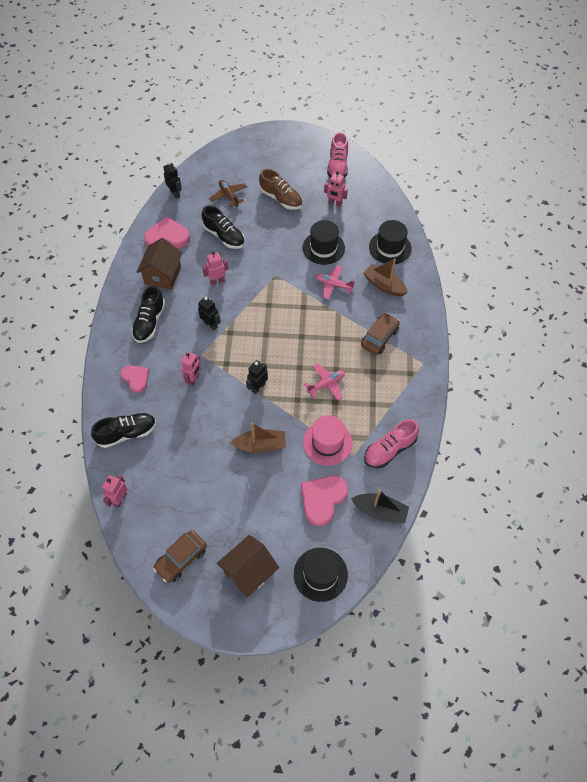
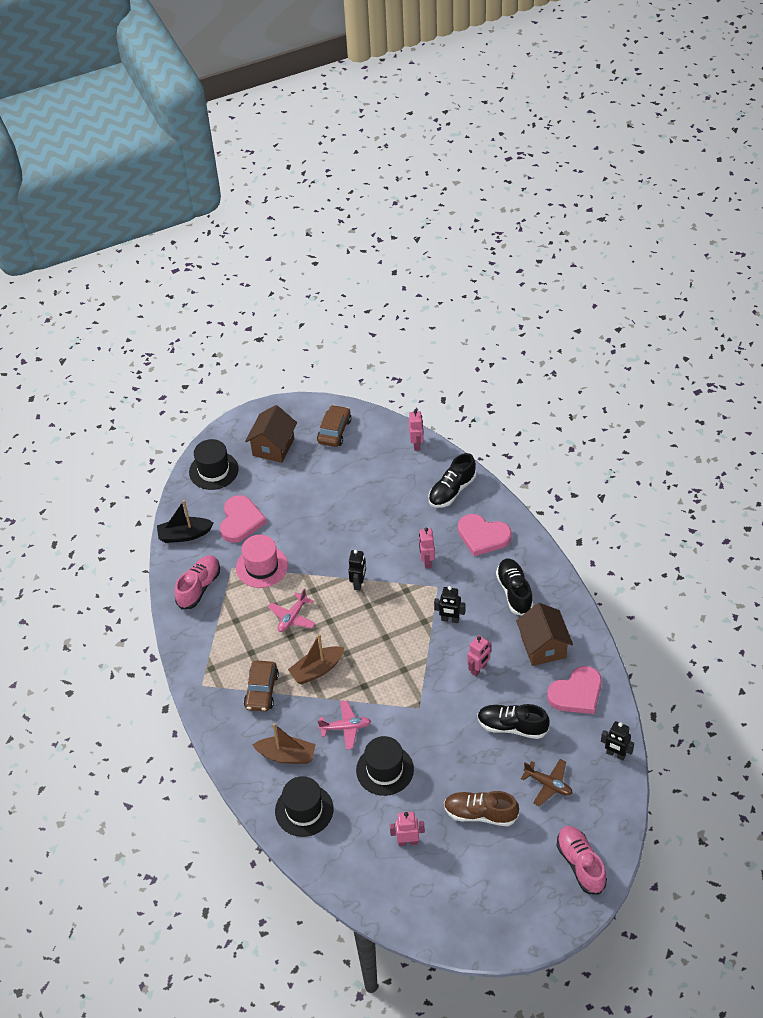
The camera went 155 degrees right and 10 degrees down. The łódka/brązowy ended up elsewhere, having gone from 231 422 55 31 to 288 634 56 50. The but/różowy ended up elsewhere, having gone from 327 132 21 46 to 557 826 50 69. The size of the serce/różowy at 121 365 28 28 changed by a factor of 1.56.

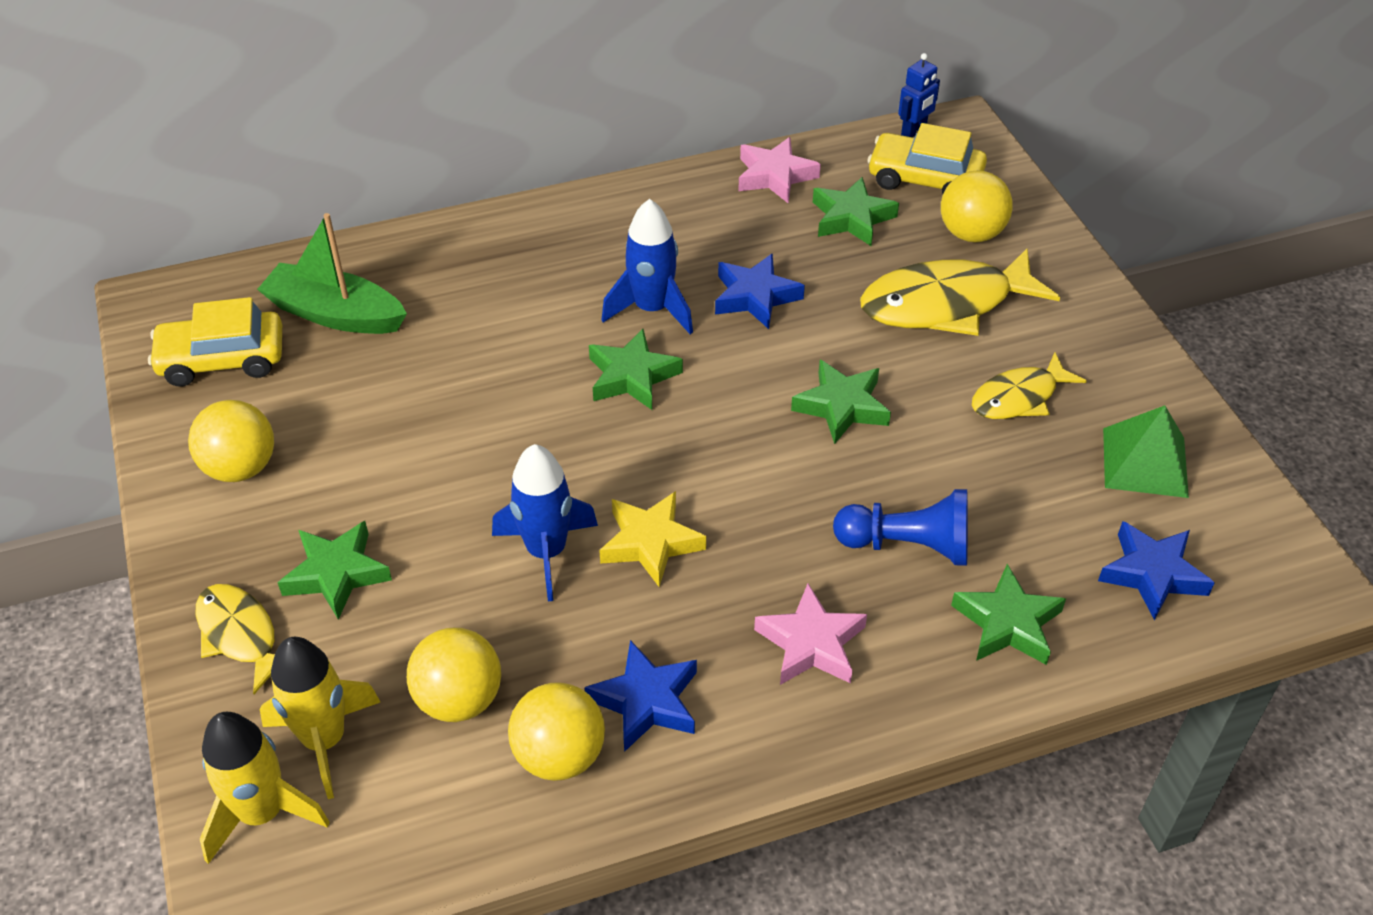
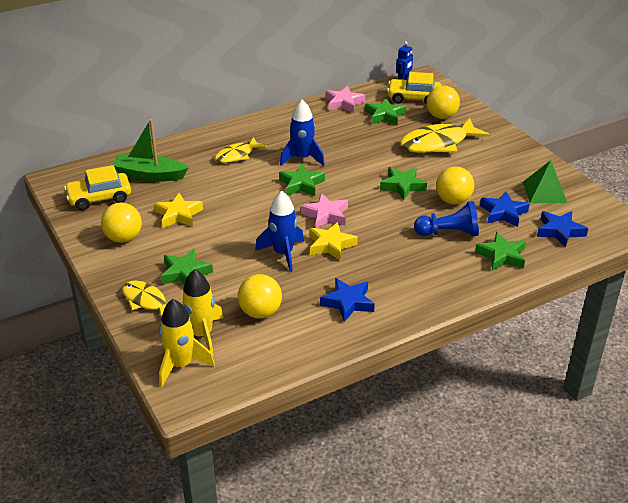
The camera went 10 degrees left and 10 degrees down. The second view gained the gwiazda/żółty at 154 193 49 35. The piłka/żółty ended up elsewhere, having gone from 508 682 97 99 to 436 166 38 39. The gwiazda/niebieski ended up elsewhere, having gone from 715 253 90 76 to 480 192 50 35. The gwiazda/różowy ended up elsewhere, having gone from 754 584 113 101 to 301 193 47 35. The ryba/żółty ended up elsewhere, having gone from 972 352 114 67 to 215 137 52 26.

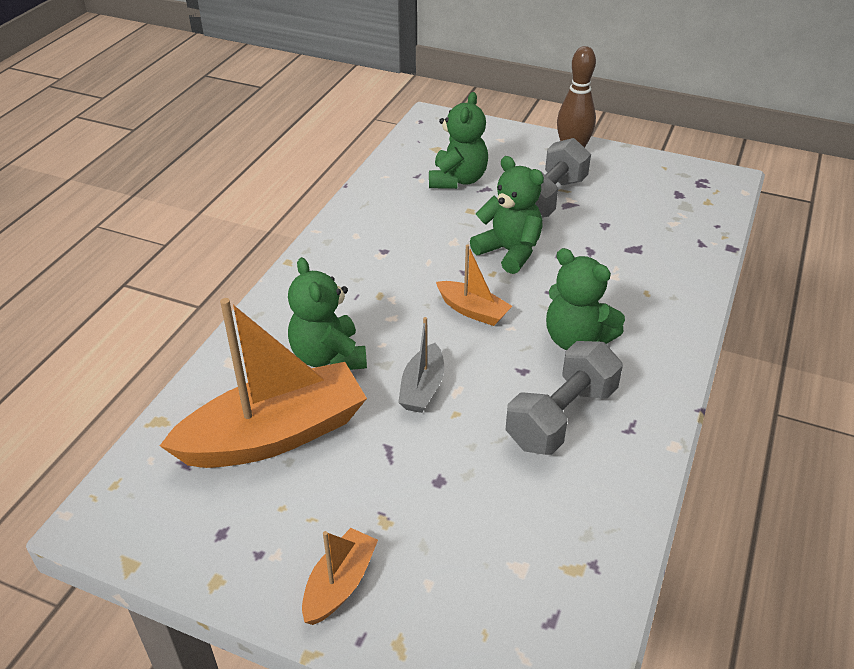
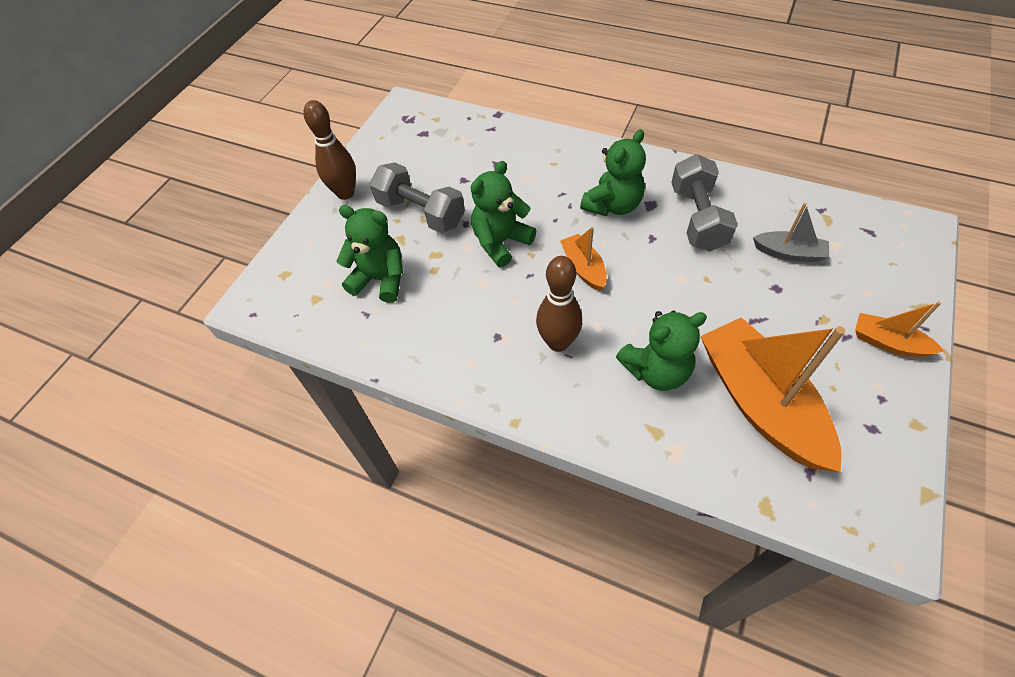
The camera went 85 degrees left and 15 degrees up. The second view gained the kręgiel/brązowy at 536 256 46 96. The łódka/szary ended up elsewhere, having gone from 398 317 46 96 to 753 203 76 59. The łódka/pomarańczowy at 436 245 76 81 ended up facing another way, 60 degrees counterclockwise from before. The hantel/szary at 506 341 117 114 ended up facing another way, 45 degrees clockwise from before.

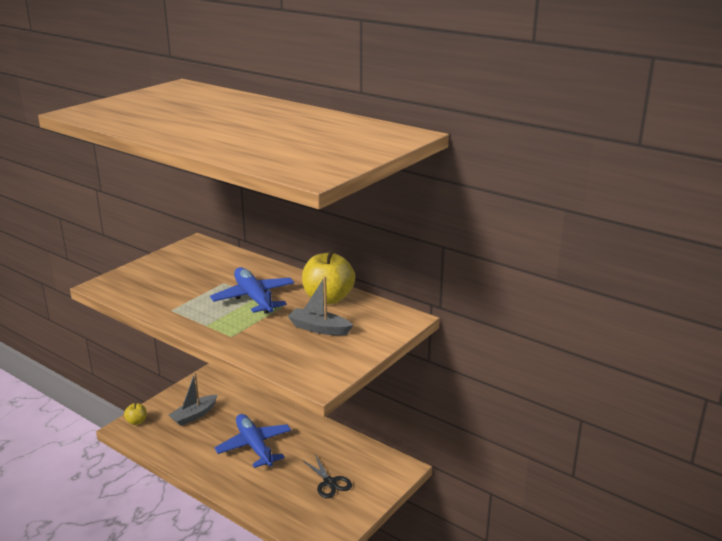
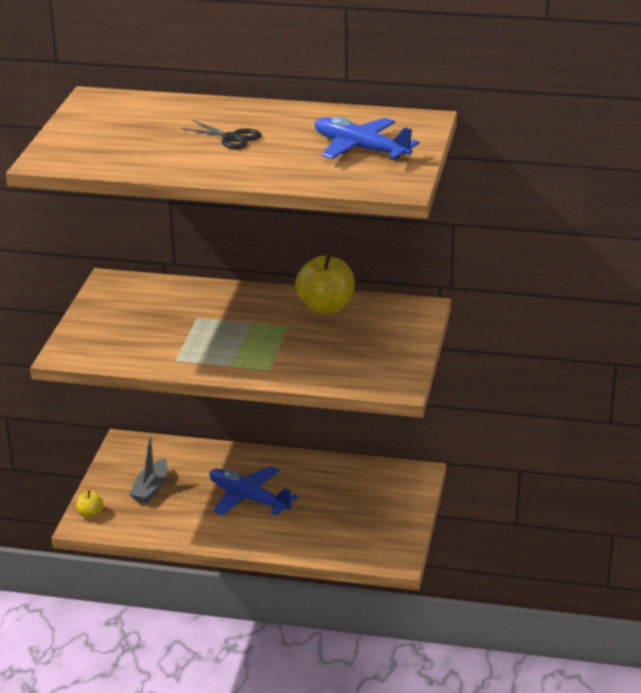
The camera went 25 degrees left and 5 degrees up. The second view lost the łódka/szary at 288 277 65 59. The samolot/niebieski ended up elsewhere, having gone from 210 267 85 47 to 315 117 105 43. The nożyczki/czarny ended up elsewhere, having gone from 302 455 50 43 to 181 120 81 29.

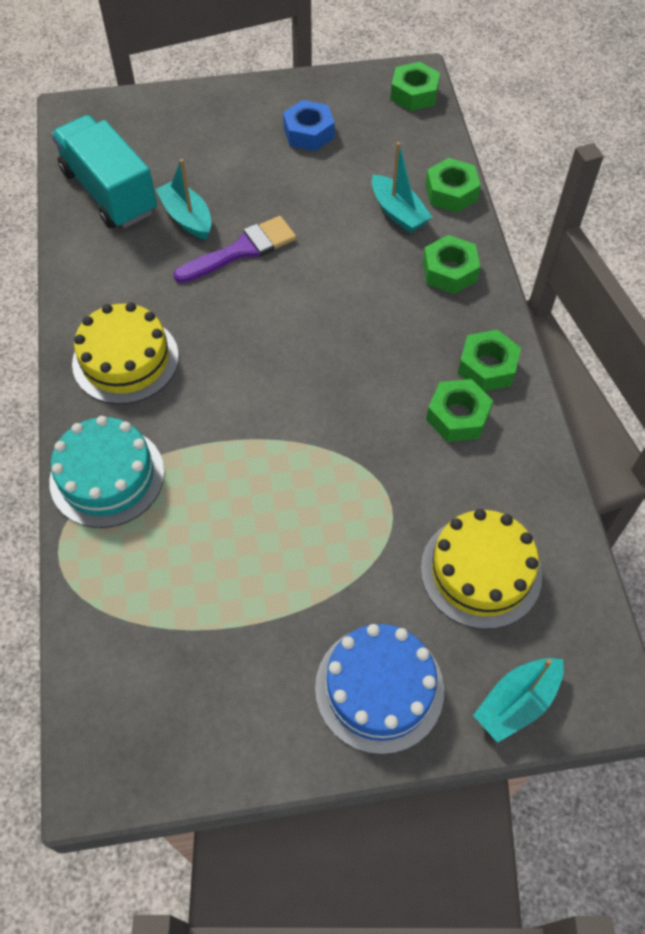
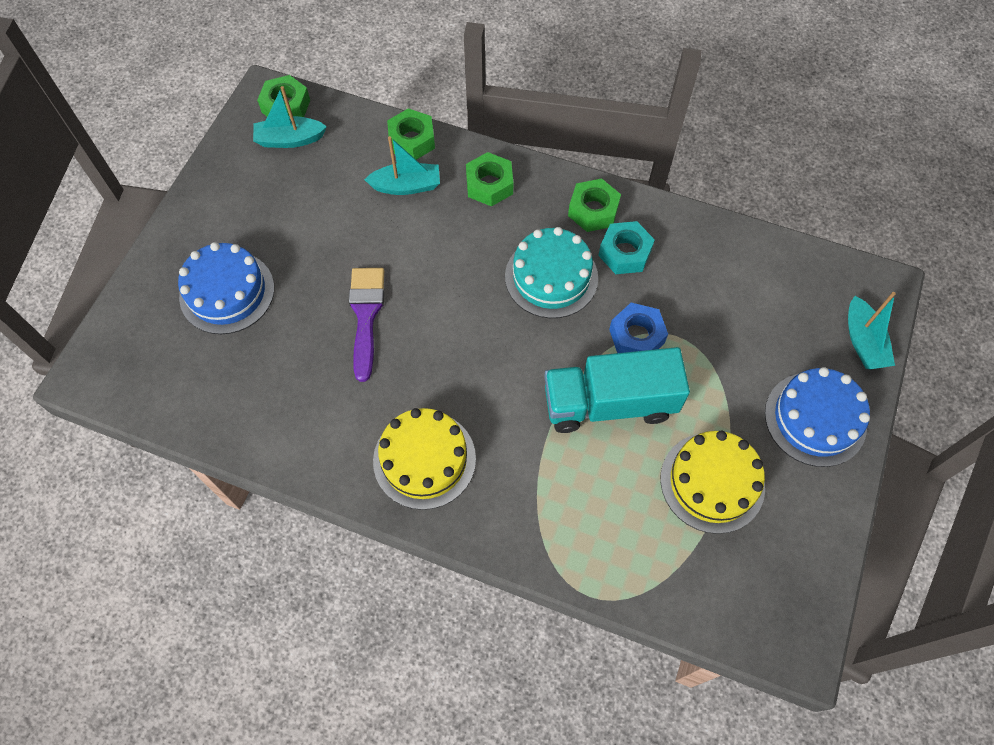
The camera went 60 degrees left and 5 degrees up. The second view gained the tort/niebieski at 178 242 96 92. The tort/turkusowy ended up elsewhere, having gone from 49 416 115 112 to 505 227 93 91. The ciężarówka/turkusowy ended up elsewhere, having gone from 51 115 106 113 to 544 347 146 86. The łódka/turkusowy ended up elsewhere, having gone from 156 159 55 81 to 253 86 74 62. The nakrętka/niebieski ended up elsewhere, having gone from 283 100 52 51 to 609 303 59 50. The tort/żółty ended up elsewhere, having gone from 421 509 121 120 to 660 431 105 103. What was the nakrętka/zielony at 426 379 67 63 turned into the nakrętka/turkusowy at 598 221 57 53.

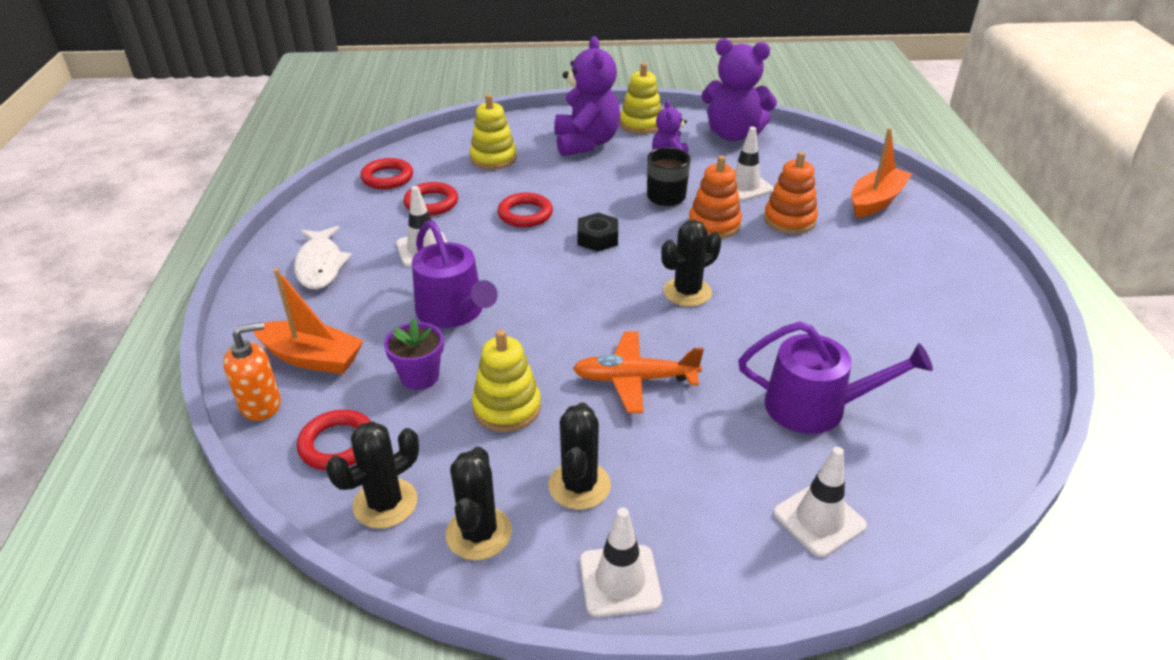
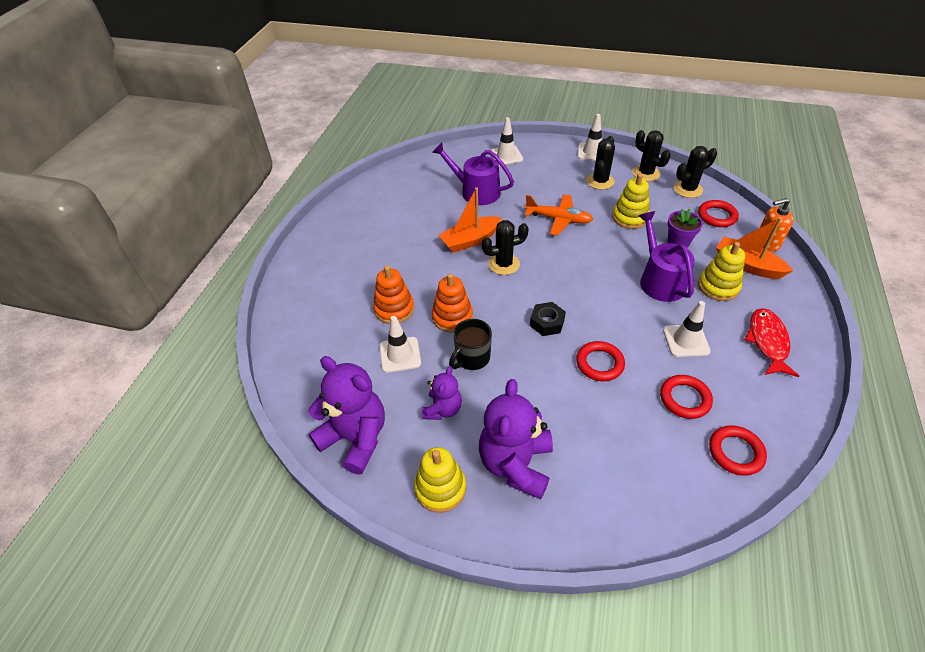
The camera went 160 degrees left and 10 degrees up. The zabawka nakładanka/żółty ended up elsewhere, having gone from 470 94 47 76 to 698 242 47 59. The łódka/pomarańczowy ended up elsewhere, having gone from 852 128 60 90 to 439 188 63 65. What was the ryba/biały at 294 226 58 63 turned into the ryba/czerwony at 745 308 54 69. The kaktus/czarny at 446 447 66 113 ended up facing another way, 60 degrees counterclockwise from before.

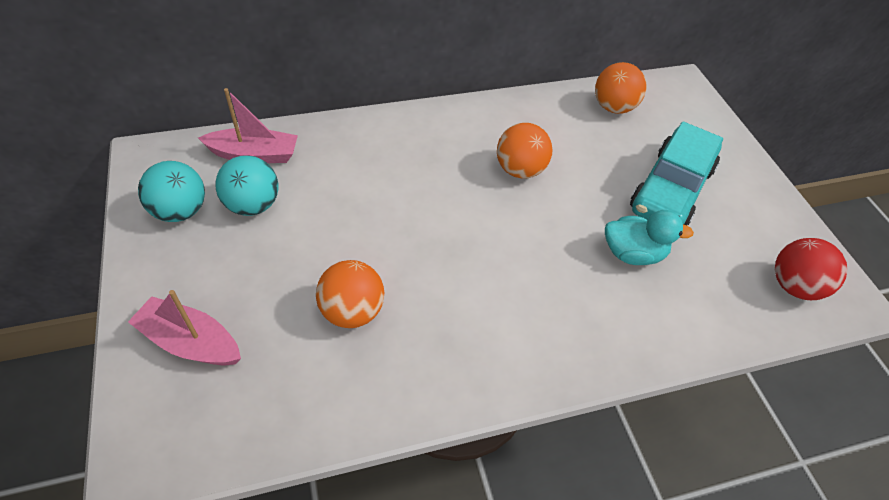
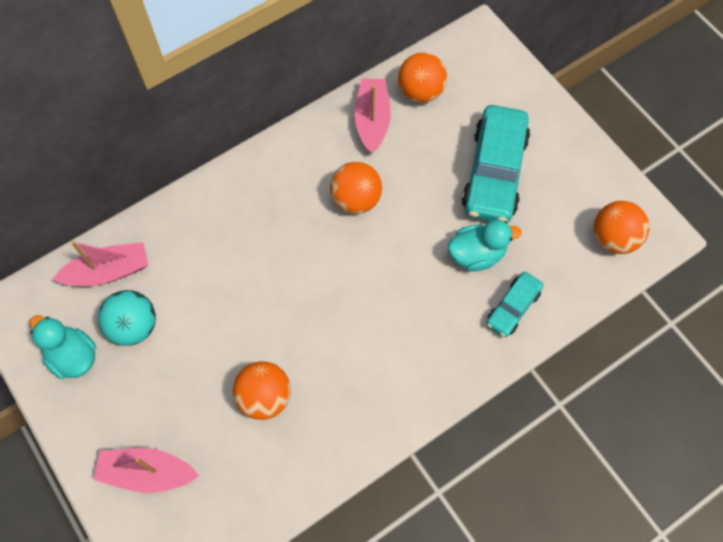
The camera went 15 degrees left and 15 degrees up. The second view gained the łódka/różowy at 354 78 37 76. The second view gained the samochód/turkusowy at 486 272 57 65. Where the piłka/turkusowy stood at 138 161 67 61, the kaczka/turkusowy came to stand at 30 315 66 64. What was the piłka/czerwony at 775 238 72 62 turned into the piłka/pomarańczowy at 594 201 56 53.

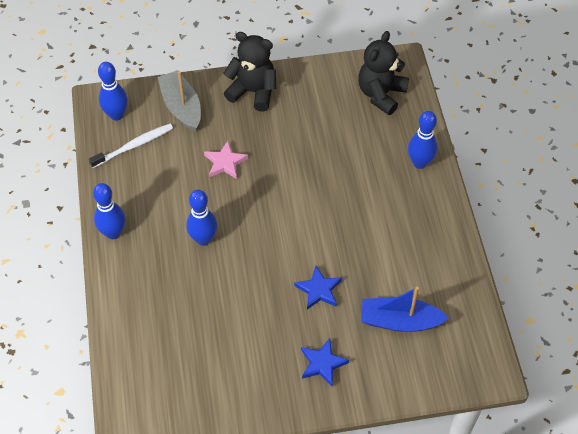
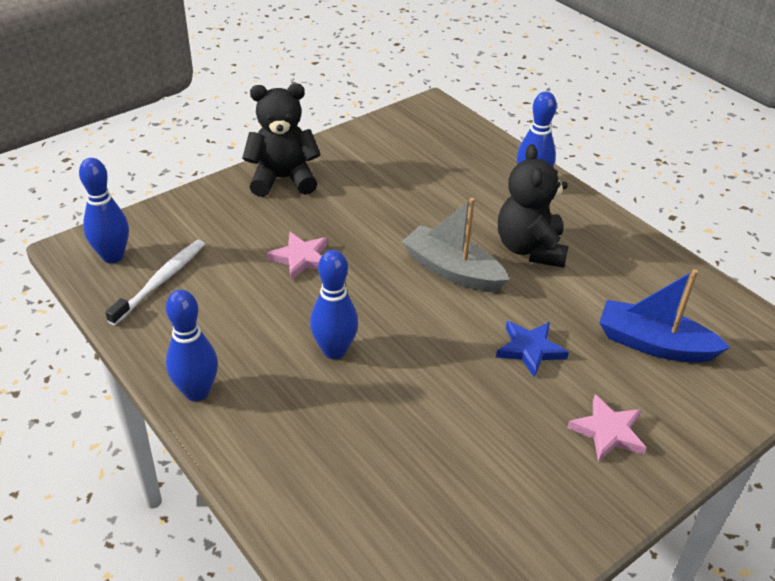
The camera went 30 degrees left and 15 degrees down. The łódka/szary ended up elsewhere, having gone from 157 70 44 62 to 402 198 107 94. The miś/czarny ended up elsewhere, having gone from 358 31 51 84 to 498 144 71 124. What was the gwiazda/niebieski at 301 338 48 48 turned into the gwiazda/różowy at 567 395 80 67. The łódka/niebieski at 361 287 88 45 ended up facing another way, 45 degrees clockwise from before.

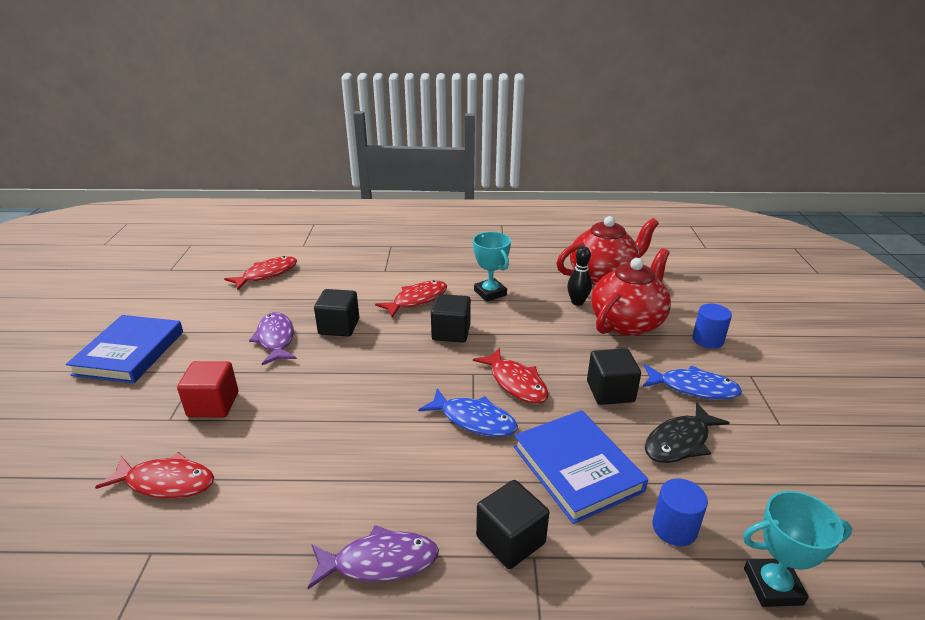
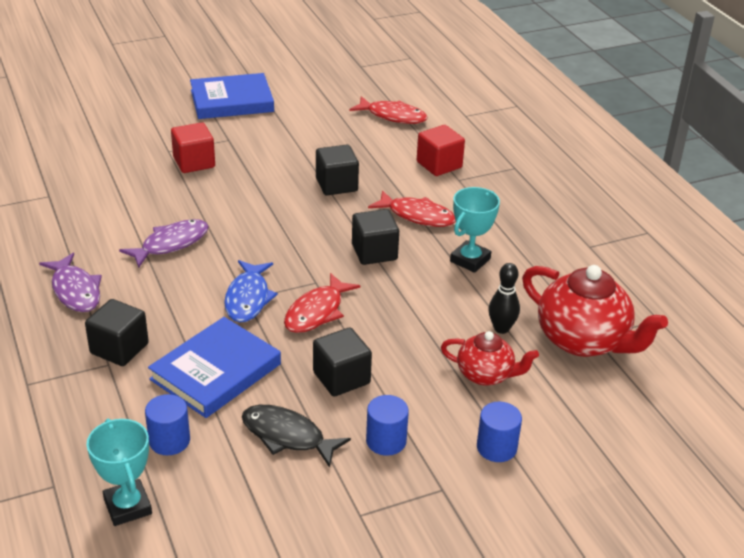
The camera went 65 degrees right and 5 degrees up. The second view lost the ryba/czerwony at 95 452 119 47. The second view gained the sześcian/czerwony at 417 125 48 51. The ryba/fioletowy ended up elsewhere, having gone from 249 312 48 53 to 119 219 90 49. Where the ryba/niebieski stood at 643 364 99 36, the walec/niebieski came to stand at 366 395 43 61. The size of the imbryk/czerwony at 591 248 80 88 changed by a factor of 0.58.

